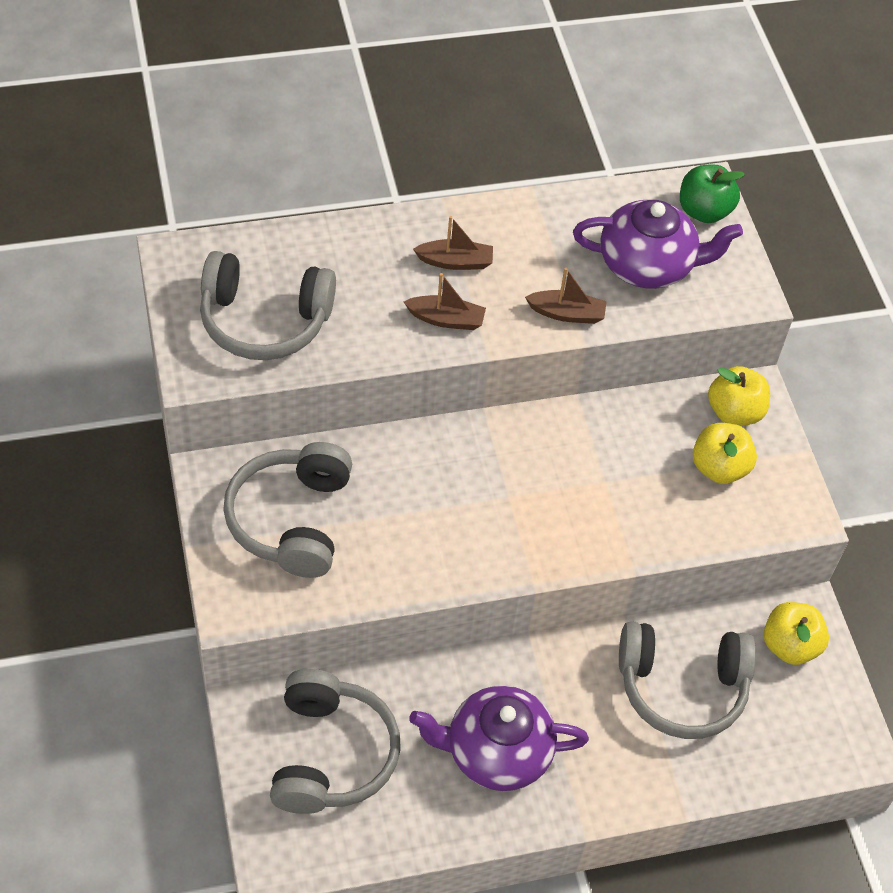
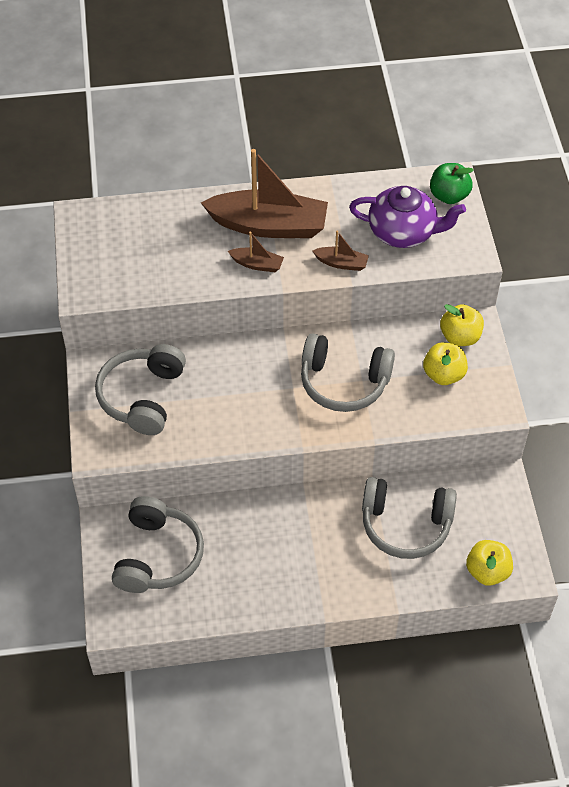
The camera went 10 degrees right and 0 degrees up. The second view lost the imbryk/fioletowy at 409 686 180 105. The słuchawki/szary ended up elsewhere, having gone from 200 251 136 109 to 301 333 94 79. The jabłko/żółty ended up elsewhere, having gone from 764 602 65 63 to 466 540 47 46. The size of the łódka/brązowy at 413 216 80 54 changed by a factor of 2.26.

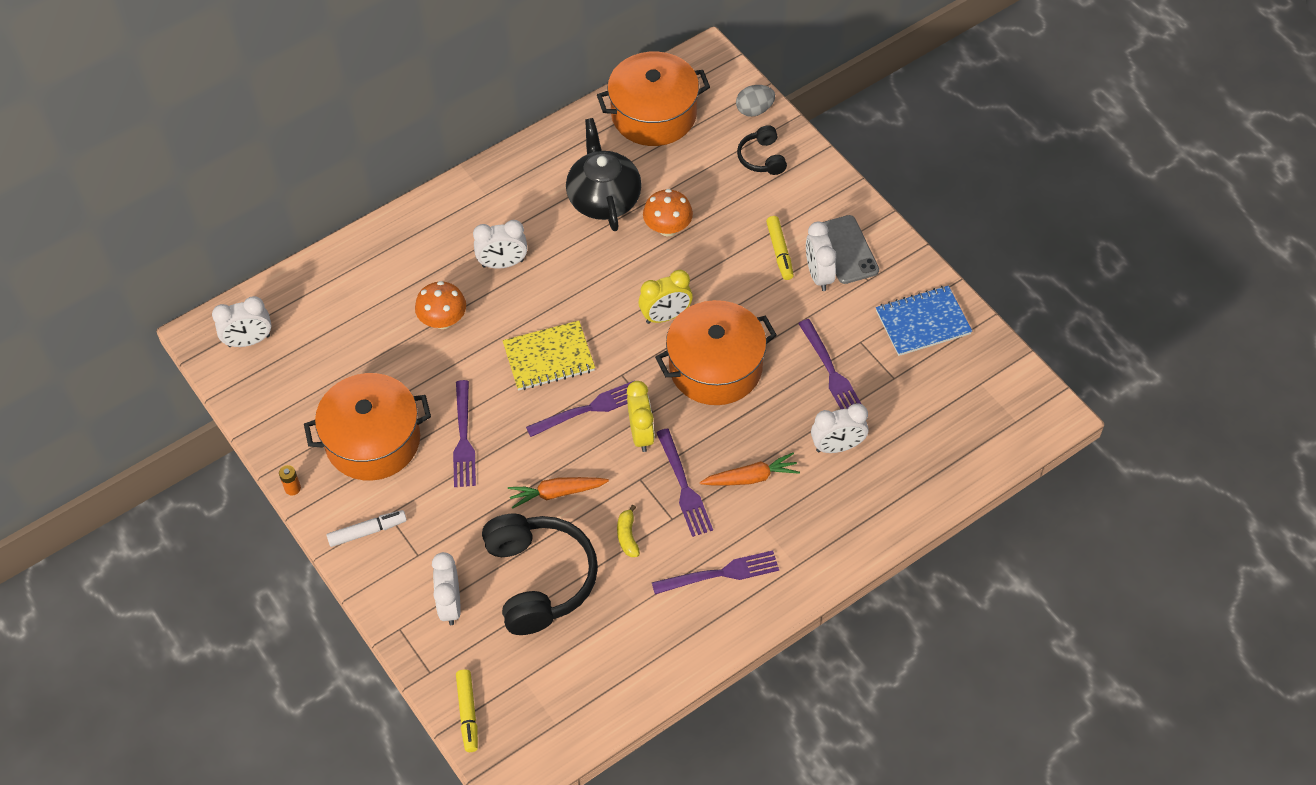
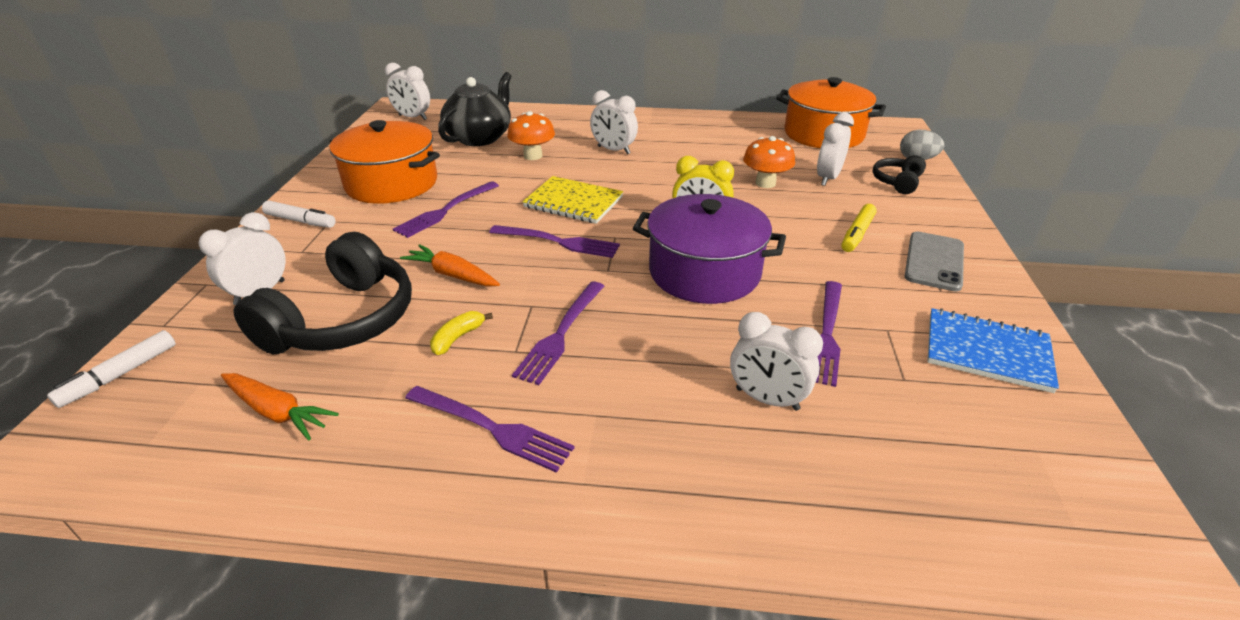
The camera went 40 degrees right and 20 degrees down. The second view lost the bateria/pomarańczowy at 279 465 22 30. The second view lost the budzik/żółty at 627 381 28 71. The imbryk/czarny ended up elsewhere, having gone from 566 118 76 113 to 438 72 73 74. The marchewka/pomarańczowy ended up elsewhere, having gone from 700 452 100 33 to 221 373 118 67. The budzik/biały ended up elsewhere, having gone from 806 222 30 69 to 817 112 37 74. What was the flamaster/żółty at 456 669 22 83 turned into the flamaster/biały at 47 330 129 78. What was the garnek/pomarańczowy at 655 300 122 105 turned into the garnek/fioletowy at 633 194 153 110.

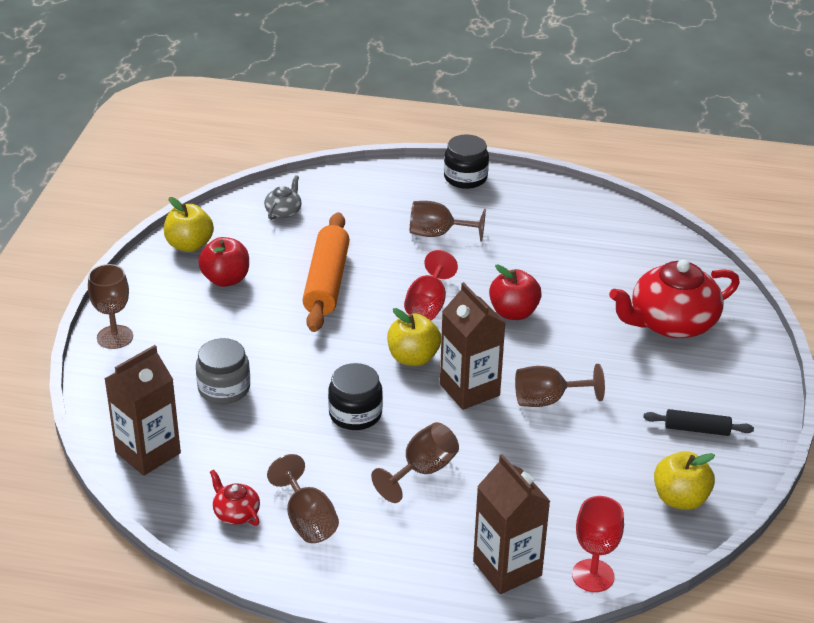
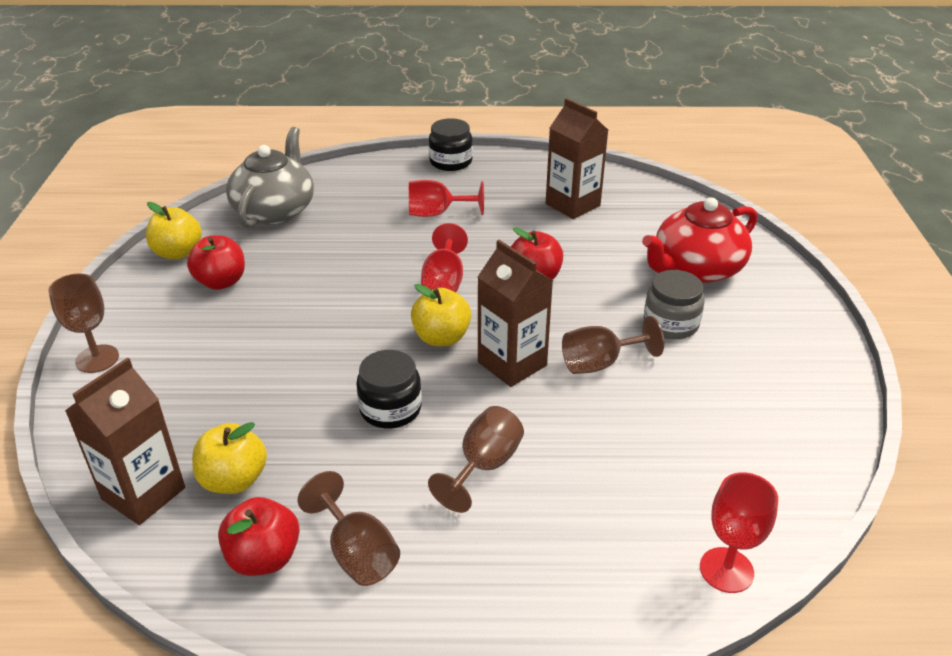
The camera went 10 degrees left and 0 degrees up. The second view lost the wałek do ciasta/pomarańczowy at 302 212 48 120. The second view lost the wałek do ciasta/czarny at 643 409 111 27. The słoik/szary ended up elsewhere, having gone from 196 338 54 66 to 644 270 60 69. The karton mleka/brązowy ended up elsewhere, having gone from 473 454 77 140 to 546 98 62 121. The jabłko/żółty ended up elsewhere, having gone from 654 451 61 59 to 192 422 75 72. Where the imbryk/czerwony stood at 210 469 50 57, the jabłko/czerwony came to stand at 218 497 82 79. What was the kielich/brązowy at 410 201 76 41 turned into the kielich/czerwony at 409 180 75 37. The size of the imbryk/szary at 264 175 38 45 changed by a factor of 2.21.

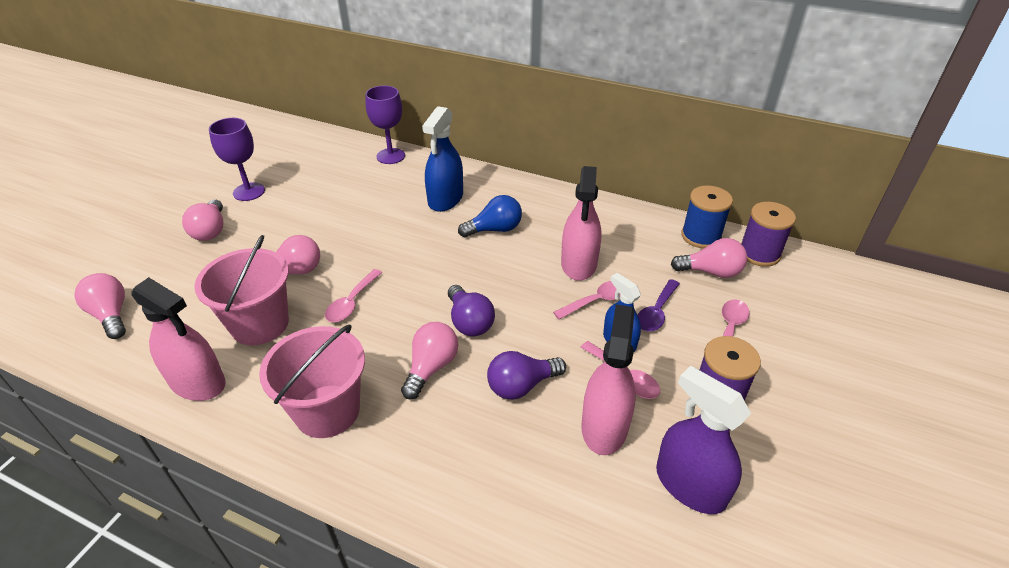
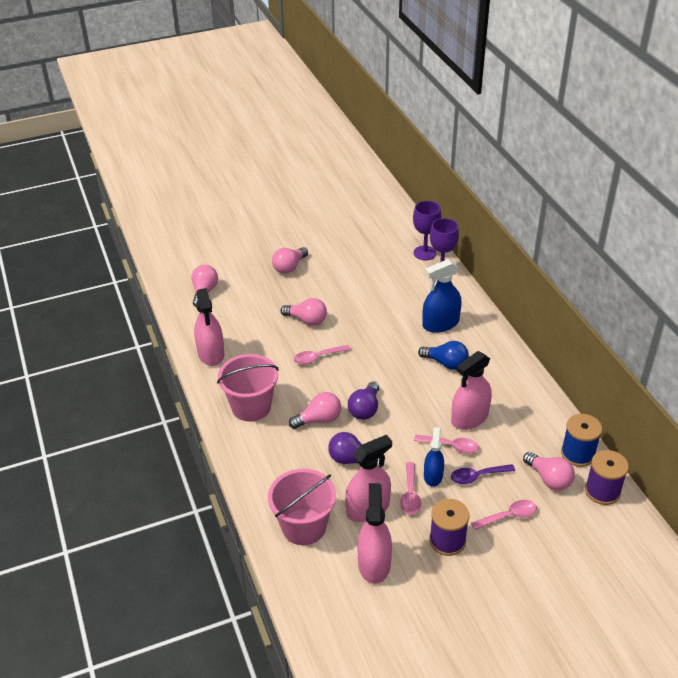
The camera went 45 degrees right and 0 degrees up. The wiadro/różowy ended up elsewhere, having gone from 194 235 95 110 to 268 469 68 76. The kielich/fioletowy ended up elsewhere, having gone from 209 118 56 83 to 413 201 28 59. What was the spryskiwacz/fioletowy at 656 366 95 148 turned into the spryskiwacz/różowy at 357 483 35 101.

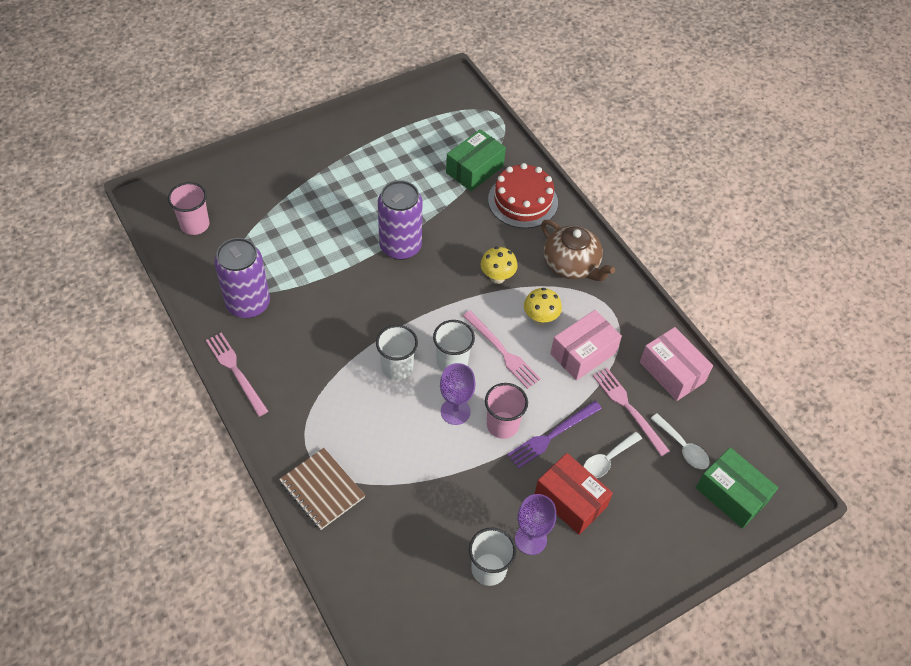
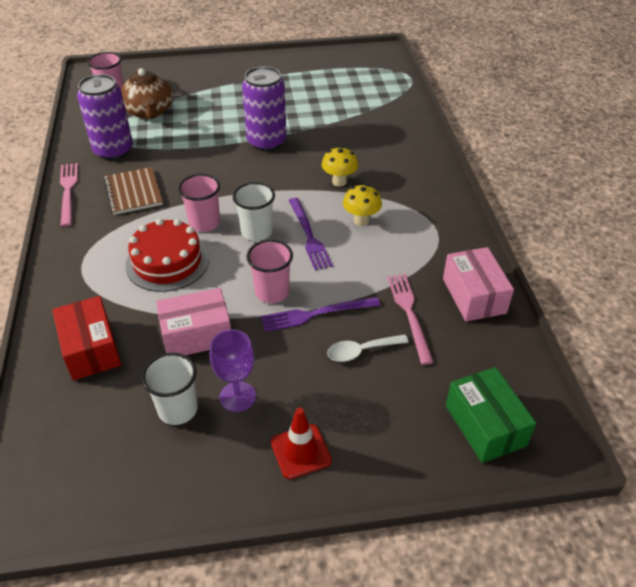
The camera went 25 degrees right and 10 degrees down. The second view lost the kielich/fioletowy at 440 363 35 62. The second view lost the pudełko/zielony at 446 129 60 62. The second view lost the łyżka/biały at 650 413 60 56. The second view gained the pachołek/czerwony at 271 408 61 71. The zeszyt/brązowy ended up elsewhere, having gone from 279 448 86 82 to 104 167 59 48. The tort/czerwony ended up elsewhere, having gone from 488 163 70 65 to 125 218 84 74. The pudełko/czerwony ended up elsewhere, having gone from 535 453 78 82 to 52 296 69 84. The imbryk/brązowy ended up elsewhere, having gone from 541 220 74 61 to 121 68 52 51. The pudełko/różowy ended up elsewhere, having gone from 550 310 72 70 to 156 288 75 67. What was the szklanka/biały at 376 325 42 55 turned into the szklanka/różowy at 178 174 42 58. What was the widelec/różowy at 463 311 78 78 turned into the widelec/fioletowy at 288 198 45 72.

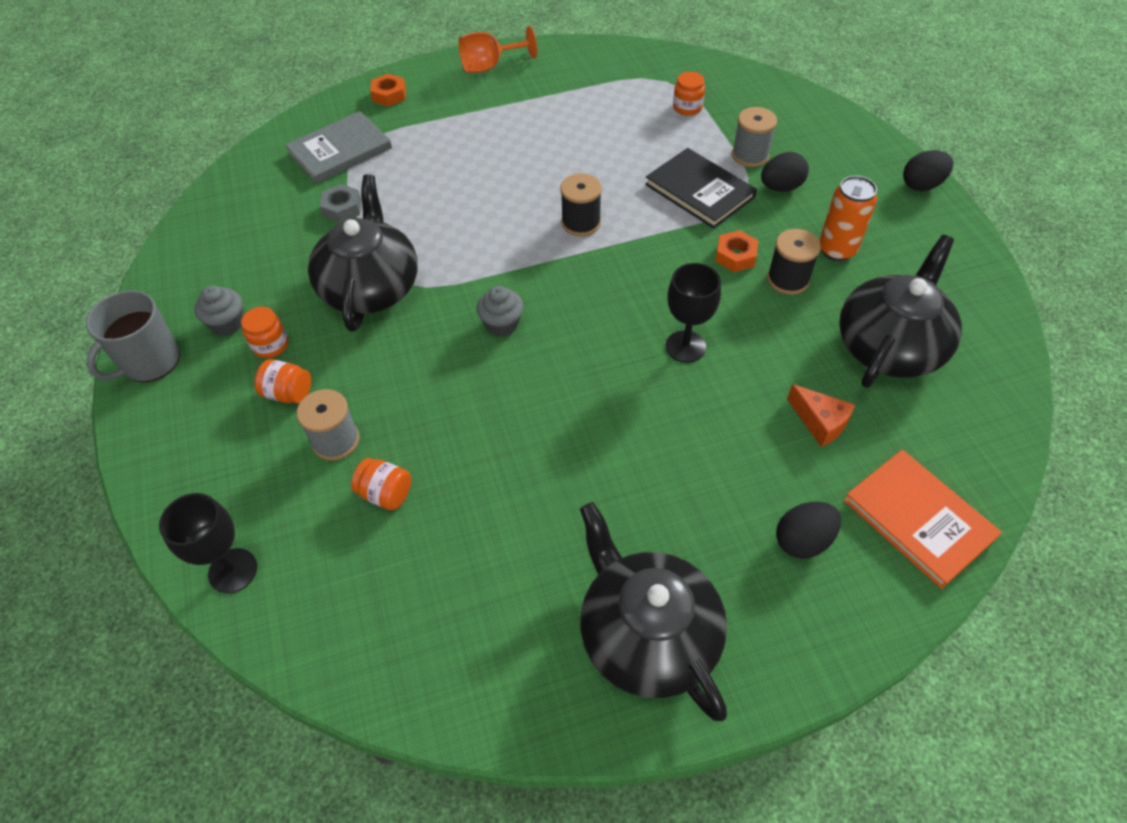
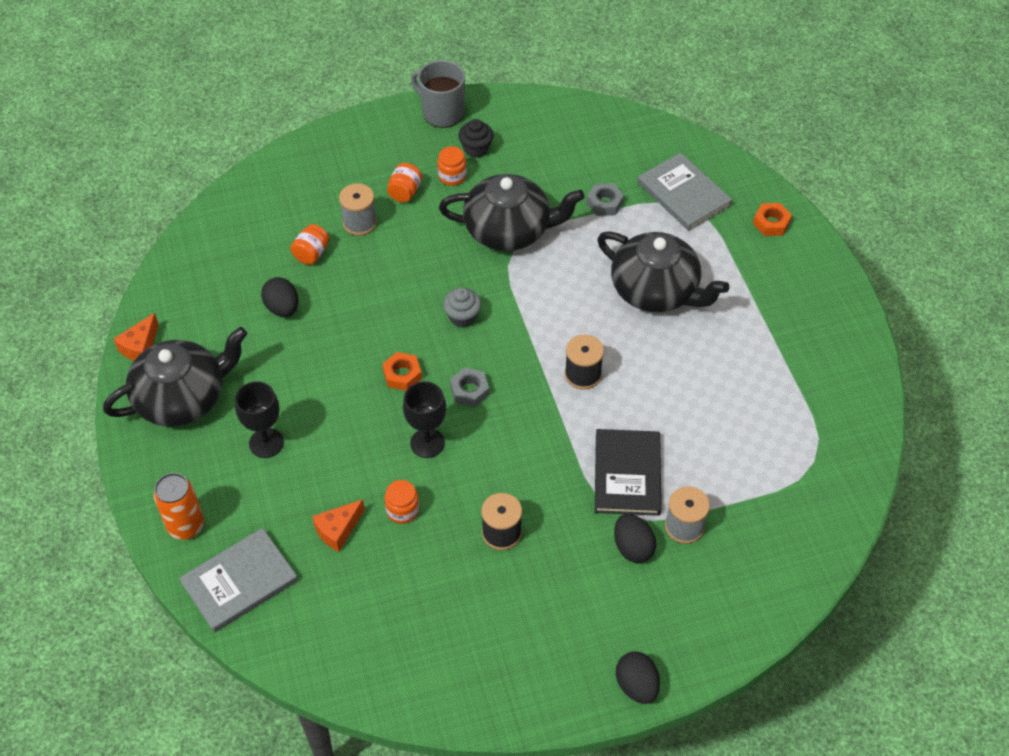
The camera went 90 degrees right and 0 degrees up. The second view lost the kielich/pomarańczowy at 459 26 78 47. The second view gained the ser/pomarańczowy at 114 313 45 48. The second view gained the nakrętka/szary at 450 367 39 40. The kielich/czarny ended up elsewhere, having gone from 159 493 98 100 to 235 381 49 77. The słoik/pomarańczowy ended up elsewhere, having gone from 673 72 32 44 to 385 480 34 44. The nakrętka/pomarańczowy ended up elsewhere, having gone from 715 230 44 42 to 382 352 40 39. The jajko/czarny ended up elsewhere, having gone from 776 502 65 57 to 261 277 37 40. The puszka/pomarańczowy ended up elsewhere, having gone from 819 176 58 85 to 154 473 50 67. The imbryk/czarny ended up elsewhere, having gone from 839 235 123 153 to 597 231 132 81. What was the muffinka/szary at 195 285 48 50 turned into the muffinka/czarny at 458 119 35 39. What was the książka/pomarańczowy at 844 450 158 139 turned into the książka/szary at 179 528 119 104. The książka/czarny at 645 148 112 81 ended up facing another way, 45 degrees counterclockwise from before.

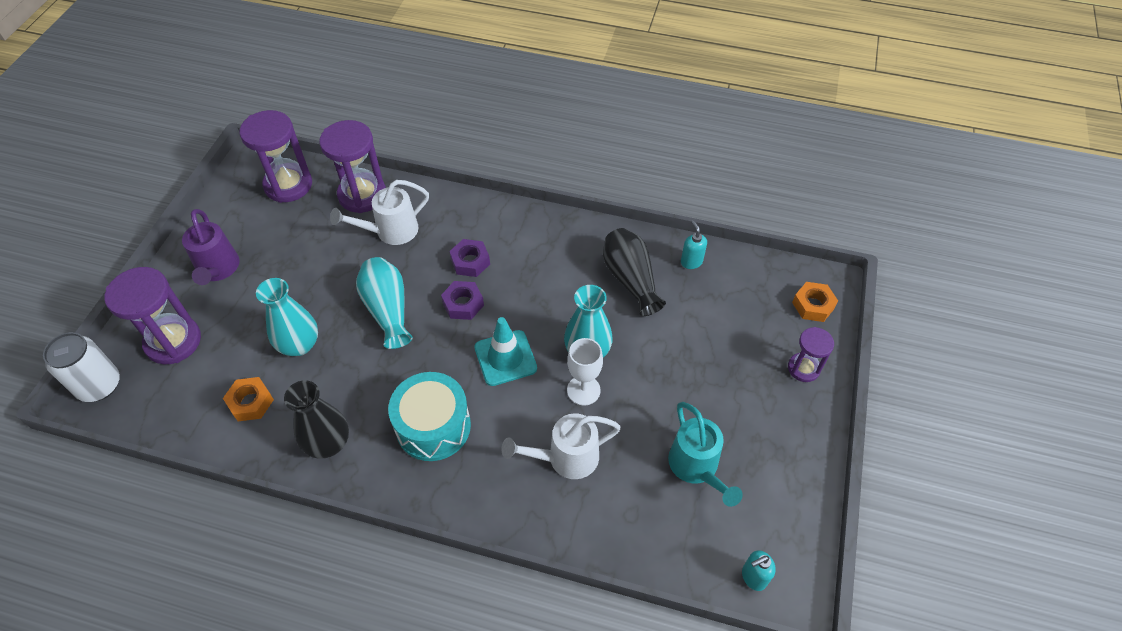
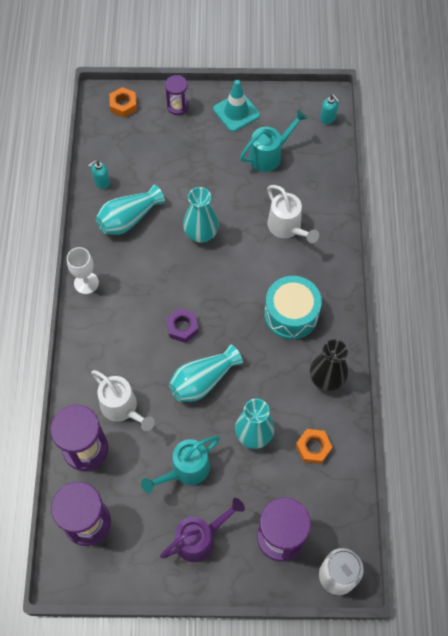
The camera went 105 degrees left and 10 degrees up. The second view lost the nakrętka/fioletowy at 449 239 41 38. The second view gained the konewka/turkusowy at 141 436 79 57. The pachołek/turkusowy ended up elsewhere, having gone from 474 317 63 69 to 213 80 47 52. The kielich/biały ended up elsewhere, having gone from 567 338 36 67 to 67 247 32 47. What was the wazon/czarny at 603 228 63 88 turned into the wazon/turkusowy at 96 185 69 50.

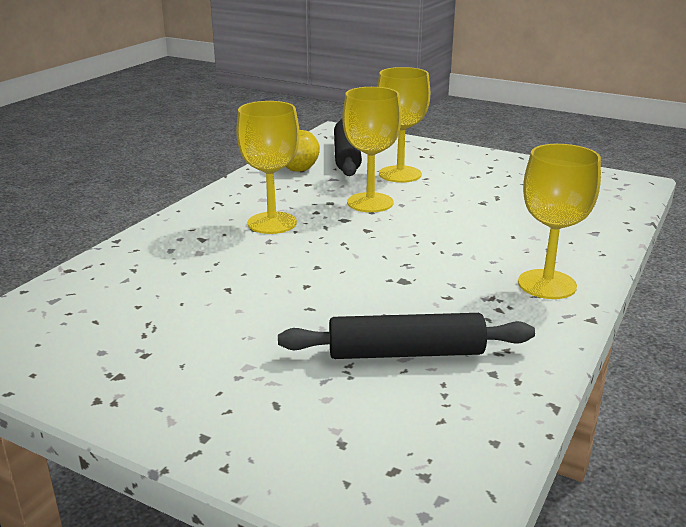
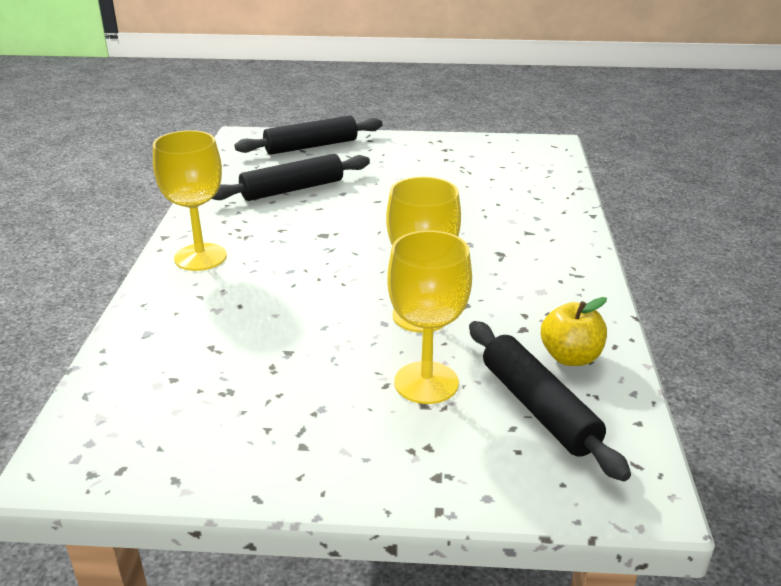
The camera went 155 degrees right and 5 degrees up. The second view lost the kielich/żółty at 236 101 64 133. The second view gained the wałek do ciasta/czarny at 234 116 149 39.

